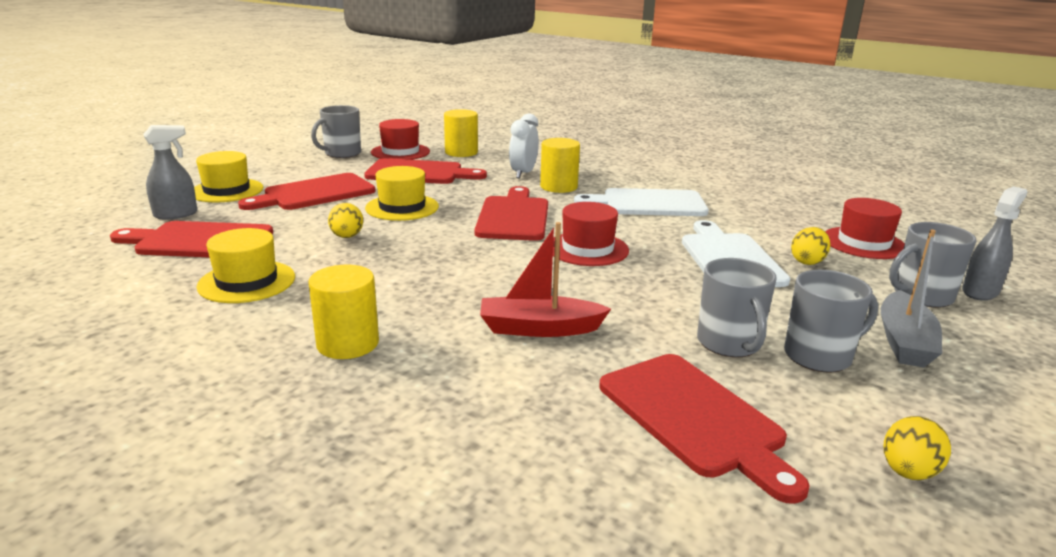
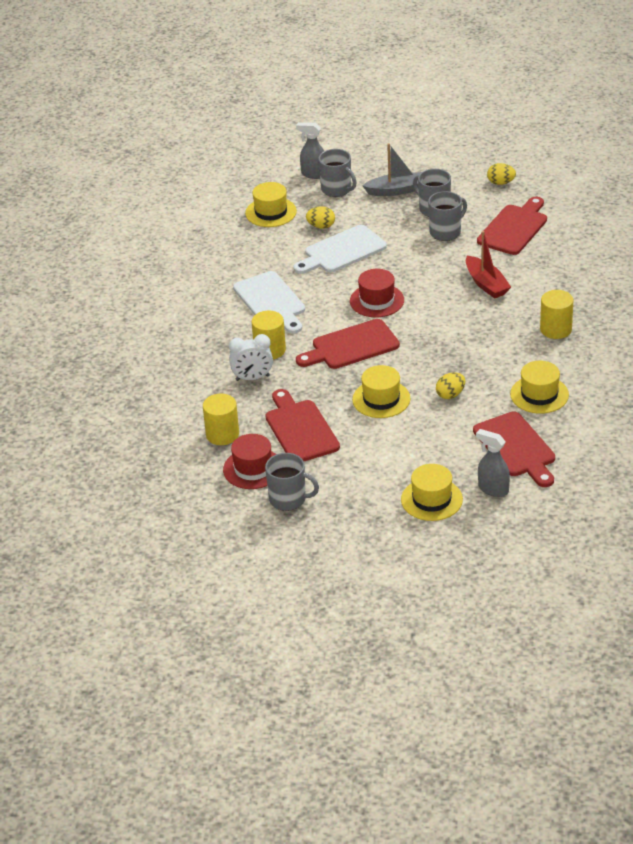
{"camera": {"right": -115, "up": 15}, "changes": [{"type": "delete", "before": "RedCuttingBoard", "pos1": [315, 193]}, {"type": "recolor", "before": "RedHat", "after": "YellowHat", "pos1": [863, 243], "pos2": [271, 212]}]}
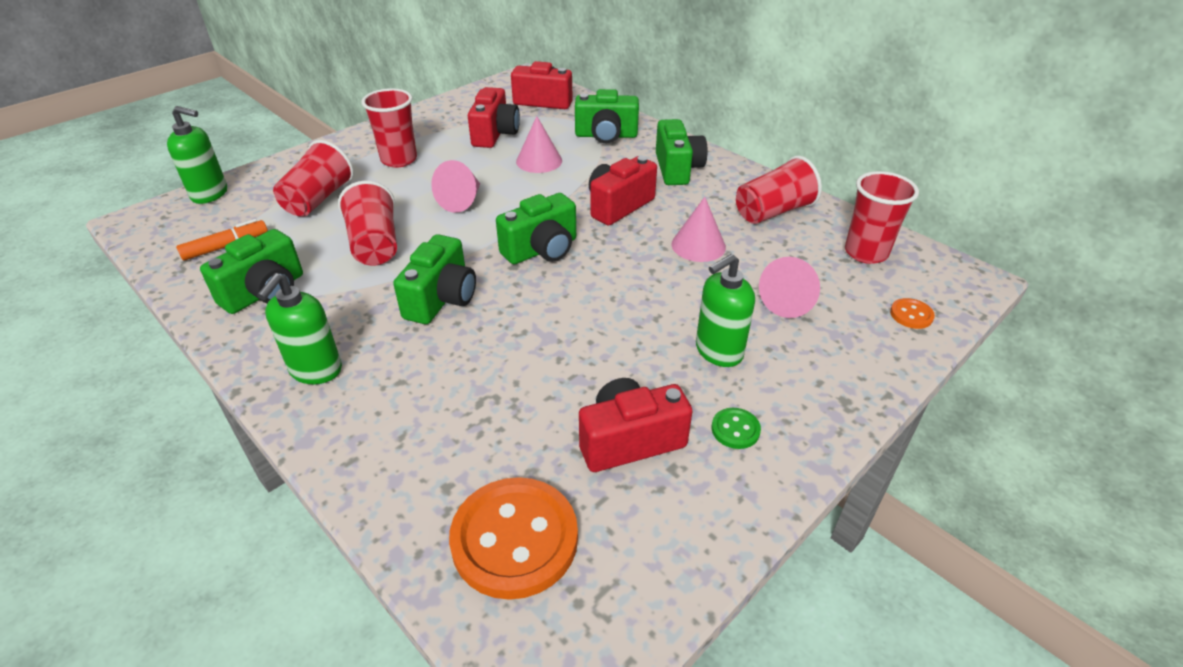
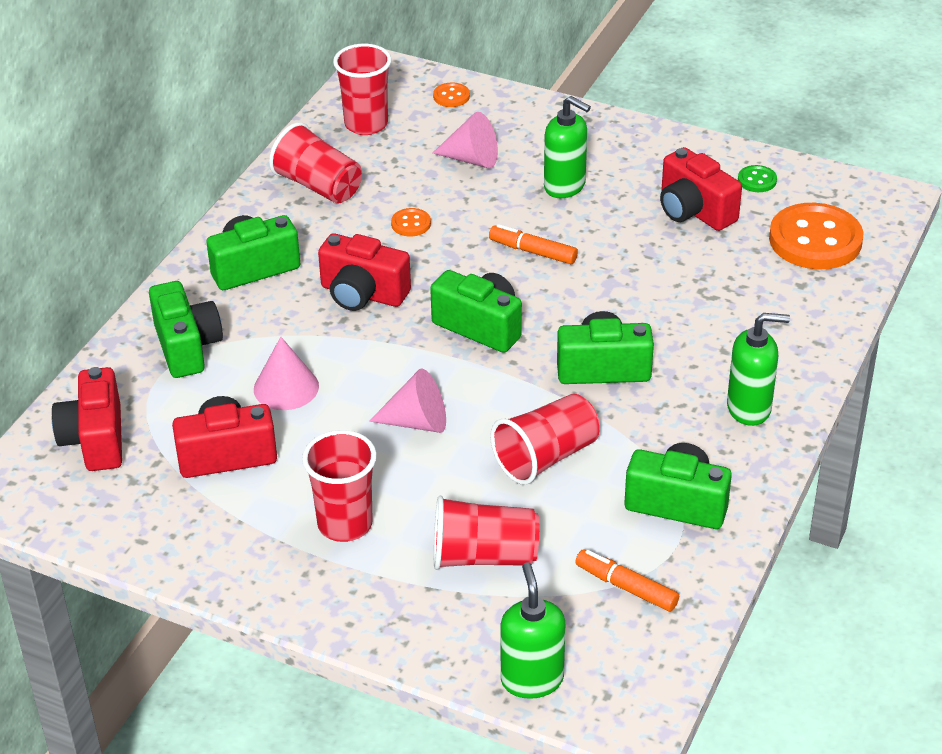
{"camera": {"right": -110, "up": 0}, "changes": [{"type": "replace", "before": "PinkCone", "after": "OrangeButton", "pos1": [698, 245], "pos2": [411, 224]}, {"type": "move", "before": "GreenButton", "pos1": [735, 429], "pos2": [757, 180]}, {"type": "insert", "after": "OrangeMarker", "pos2": [533, 251]}]}
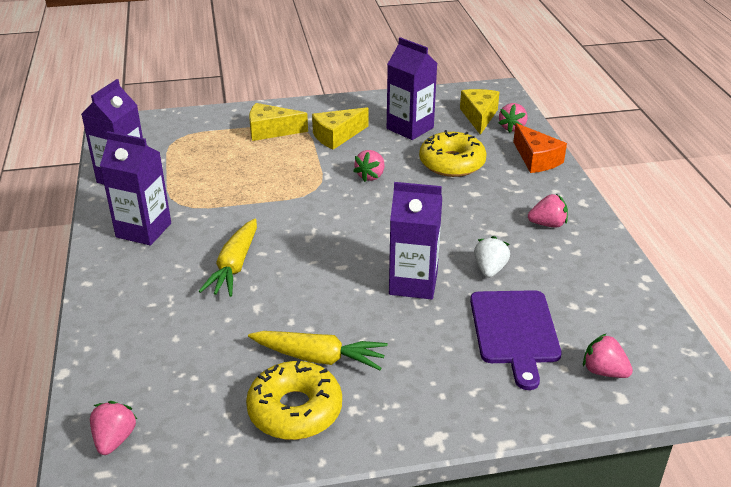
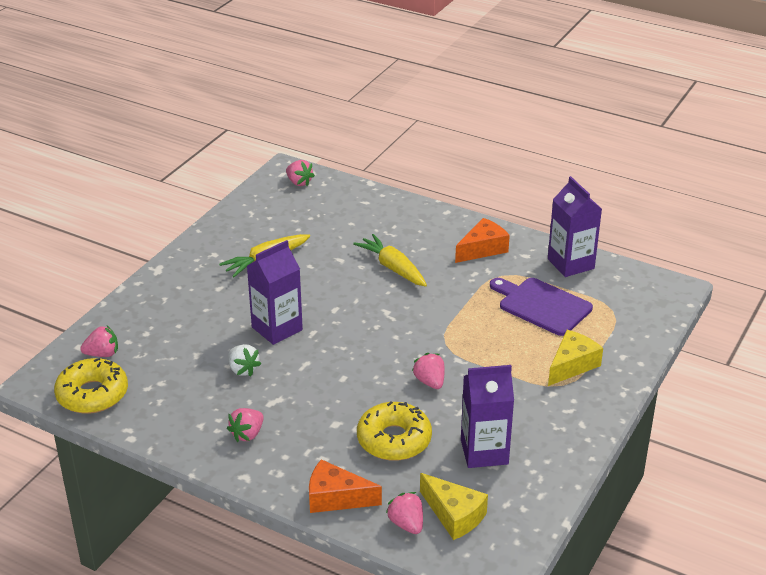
{"camera": {"right": 130, "up": 0}, "changes": [{"type": "replace", "before": "PurpleCarton", "after": "OrangeCheese", "pos1": [143, 230], "pos2": [482, 249]}, {"type": "move", "before": "YellowDonut", "pos1": [295, 410], "pos2": [92, 394]}, {"type": "delete", "before": "YellowCheese", "pos1": [337, 136]}, {"type": "move", "before": "PurpleCuttingBoard", "pos1": [514, 331], "pos2": [542, 305]}]}
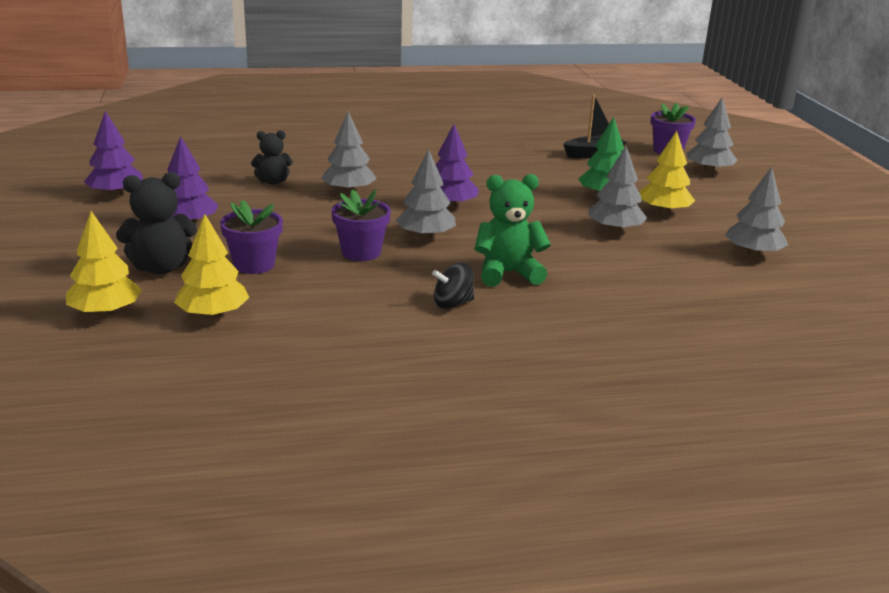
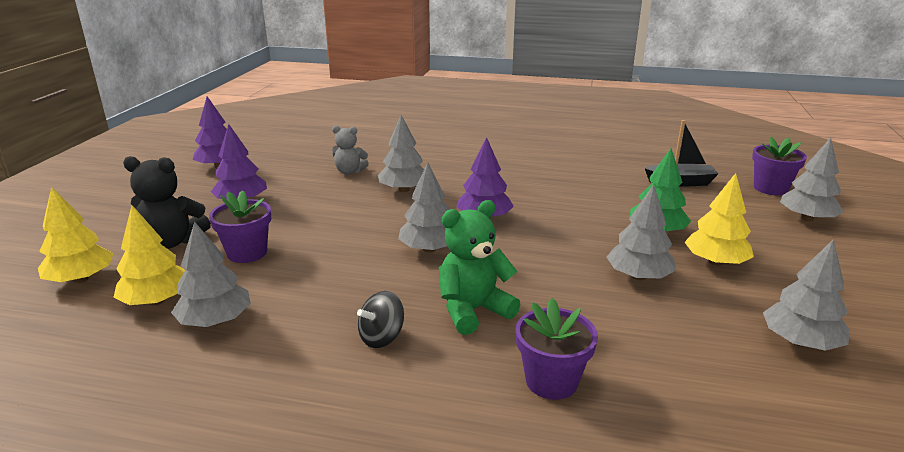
{"camera": {"right": 25, "up": 0}, "changes": [{"type": "recolor", "before": "BlackTeddyBear", "after": "GreyTeddyBear", "pos1": [273, 181], "pos2": [349, 171]}, {"type": "move", "before": "PurpleFlowerPot", "pos1": [361, 252], "pos2": [551, 381]}, {"type": "rotate", "before": "BlackSpinningTop", "pos1": [453, 303], "pos2": [382, 337], "turn": -45}, {"type": "rotate", "before": "GreenTeddyBear", "pos1": [508, 273], "pos2": [473, 310], "turn": -45}, {"type": "insert", "after": "GreyTree", "pos2": [215, 321]}]}
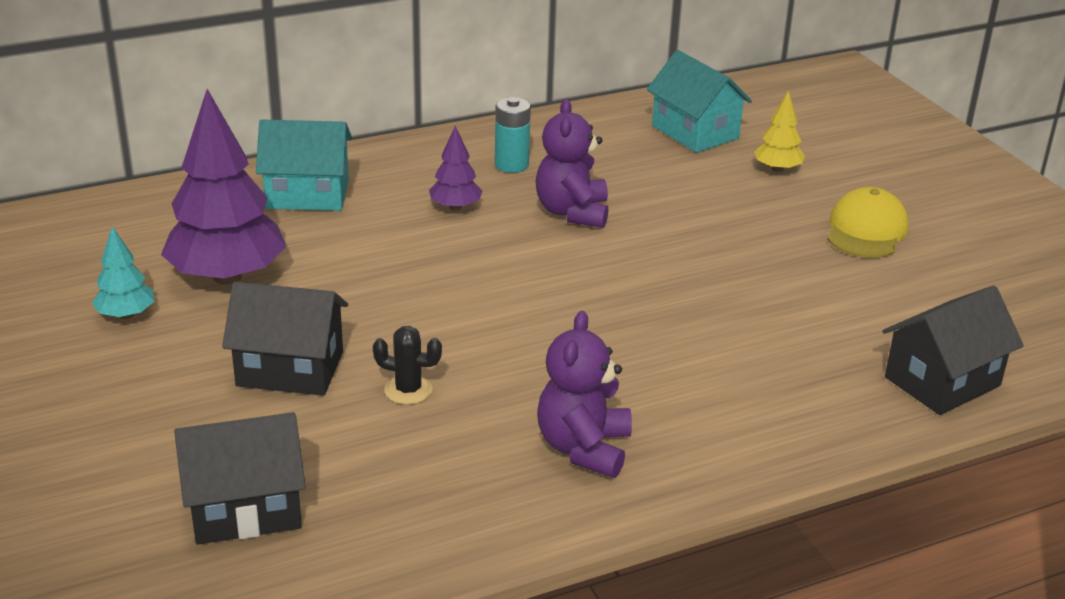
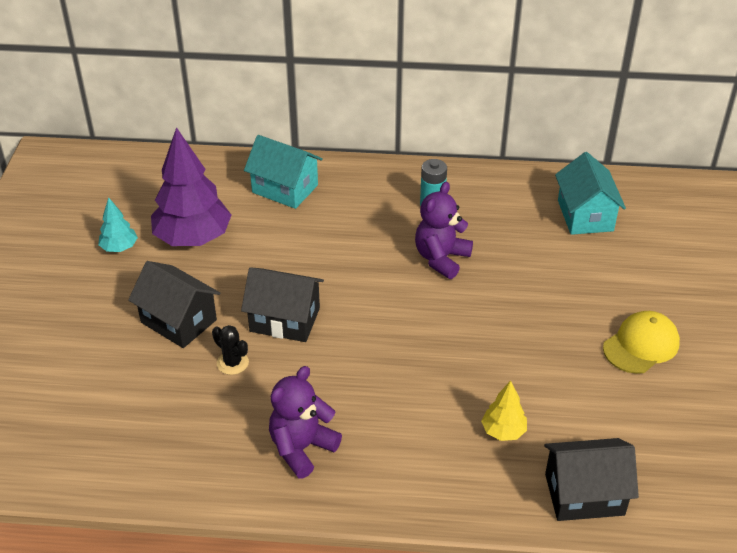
{"camera": {"right": 30, "up": 10}, "changes": [{"type": "move", "before": "BlackHouse", "pos1": [245, 508], "pos2": [285, 320]}, {"type": "delete", "before": "PurpleTree", "pos1": [455, 207]}, {"type": "move", "before": "YellowTree", "pos1": [777, 169], "pos2": [503, 431]}]}
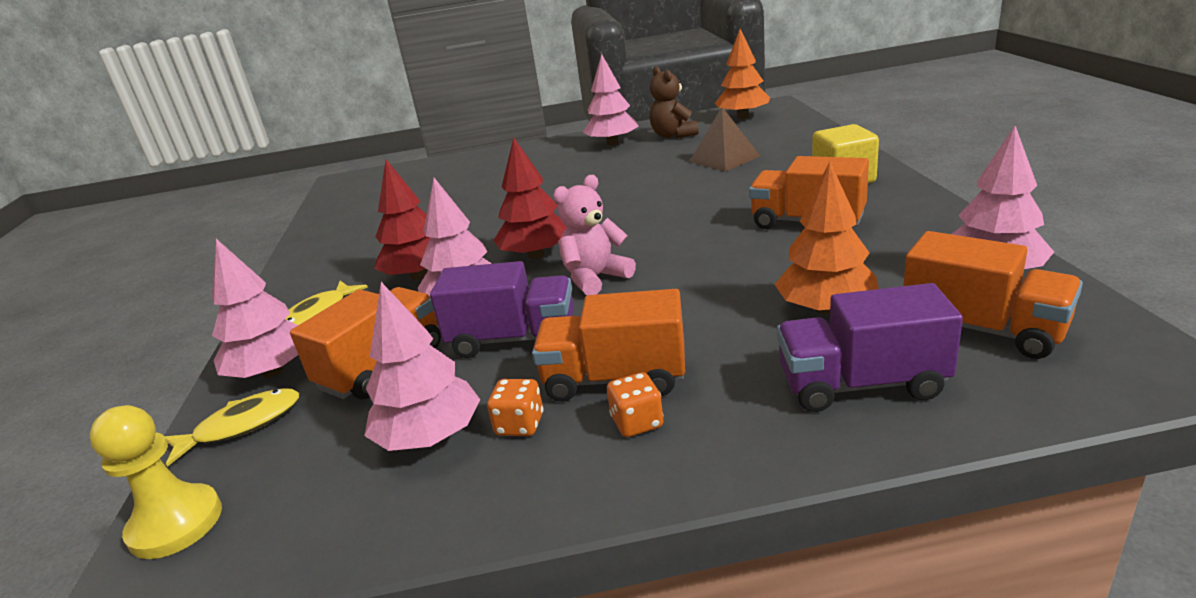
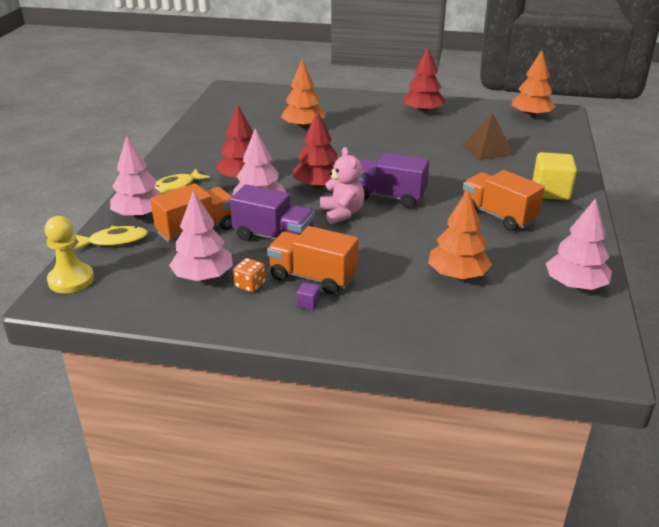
{"camera": {"right": 15, "up": 5}, "changes": [{"type": "rotate", "before": "PinkTeddyBear", "pos1": [595, 278], "pos2": [342, 213], "turn": 90}, {"type": "recolor", "before": "PinkTree", "after": "RedTree", "pos1": [612, 143], "pos2": [423, 112]}, {"type": "replace", "before": "OrangeDice", "after": "PurpleCube", "pos1": [637, 422], "pos2": [308, 303]}, {"type": "delete", "before": "BrownTeddyBear", "pos1": [673, 135]}, {"type": "move", "before": "PurpleTruck", "pos1": [861, 384], "pos2": [389, 197]}, {"type": "delete", "before": "OrangeTruck", "pos1": [982, 329]}, {"type": "insert", "after": "OrangeTree", "pos2": [303, 127]}]}
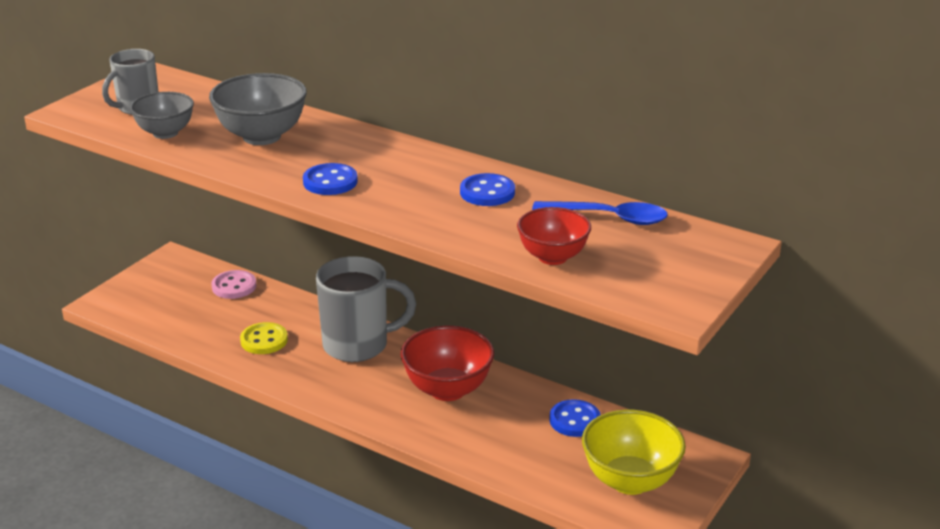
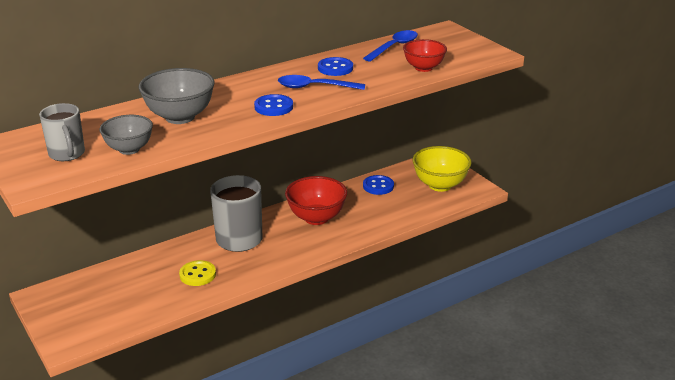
{"camera": {"right": -65, "up": 0}, "changes": [{"type": "delete", "before": "PinkButton", "pos1": [234, 286]}, {"type": "insert", "after": "BlueSpoon", "pos2": [315, 87]}]}
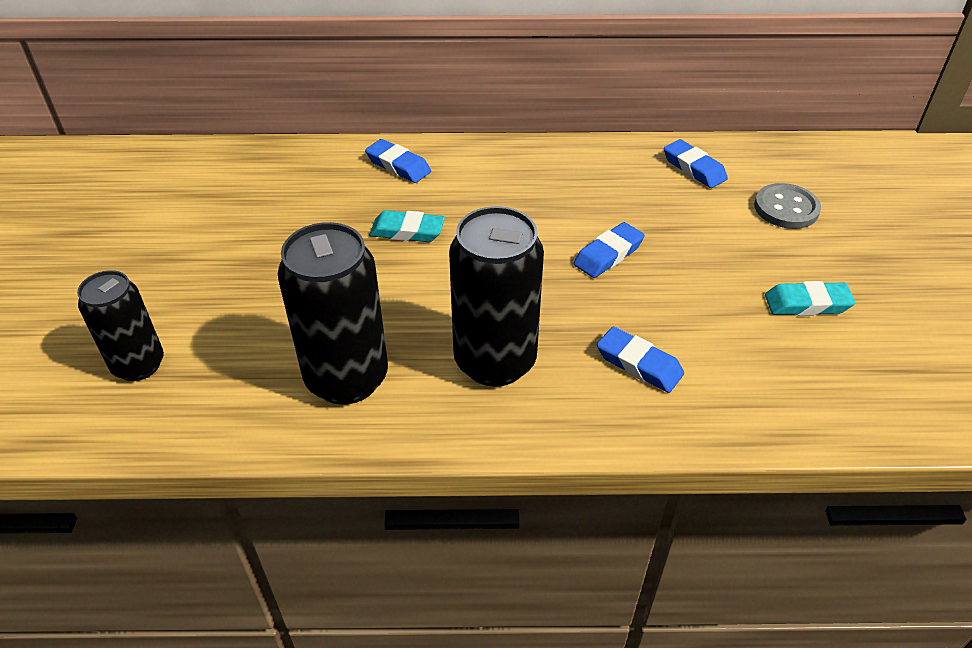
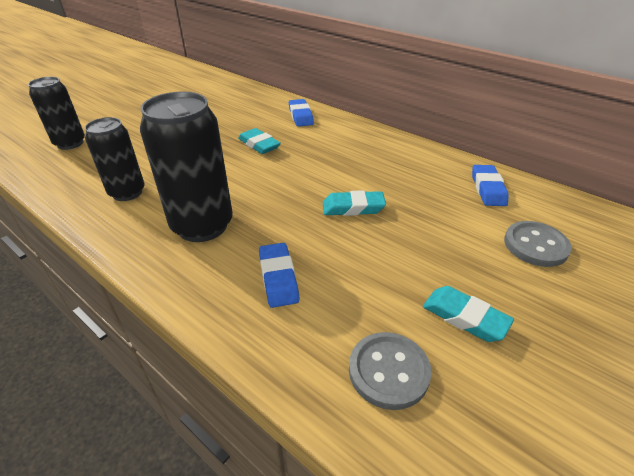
{"camera": {"right": 40, "up": -5}, "changes": [{"type": "resize", "before": "BlackCan", "pos1": [347, 378], "pos2": [127, 192], "scale": 0.64}, {"type": "recolor", "before": "BlueEraser", "after": "TurquoiseEraser", "pos1": [608, 254], "pos2": [353, 208]}, {"type": "insert", "after": "GreyButton", "pos2": [388, 371]}]}
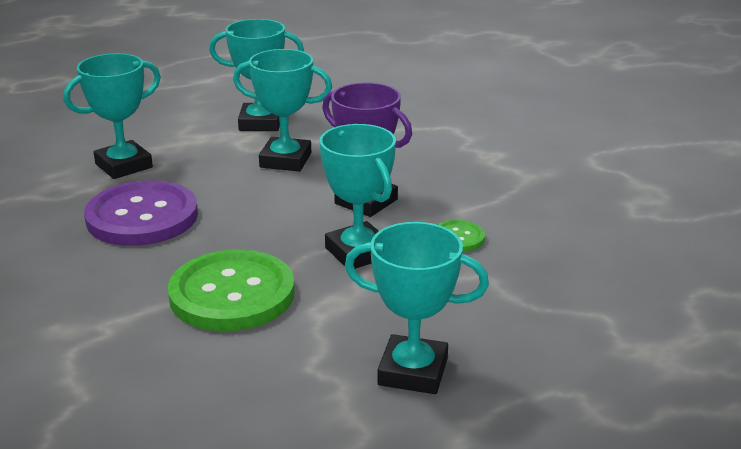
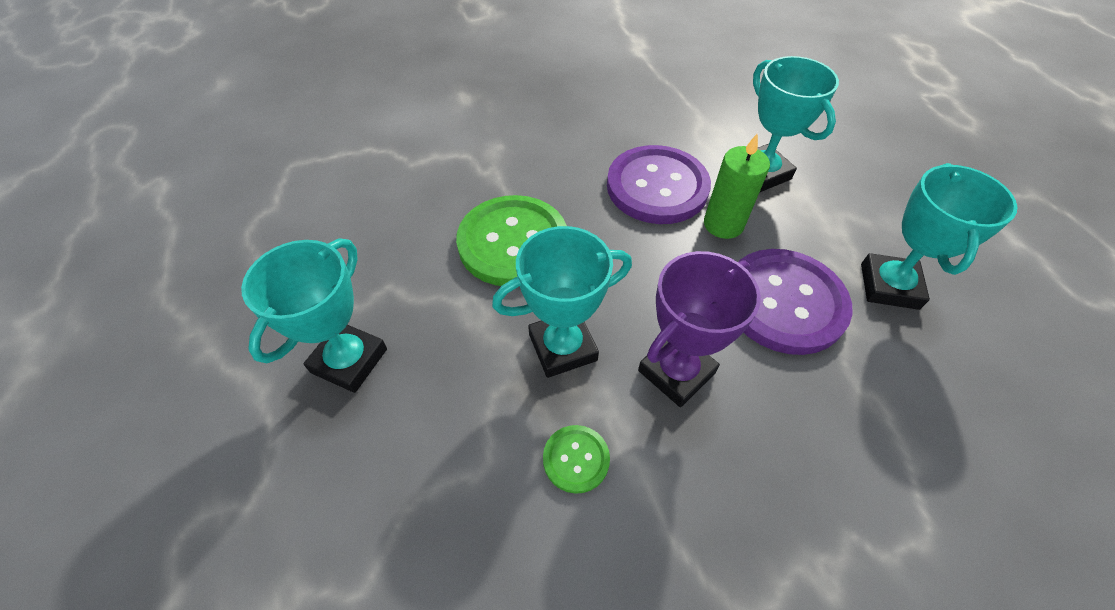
{"camera": {"right": 100, "up": 25}, "changes": [{"type": "replace", "before": "TurquoiseTrophy", "after": "PurpleButton", "pos1": [285, 160], "pos2": [784, 302]}, {"type": "insert", "after": "GreenCandle", "pos2": [723, 224]}]}
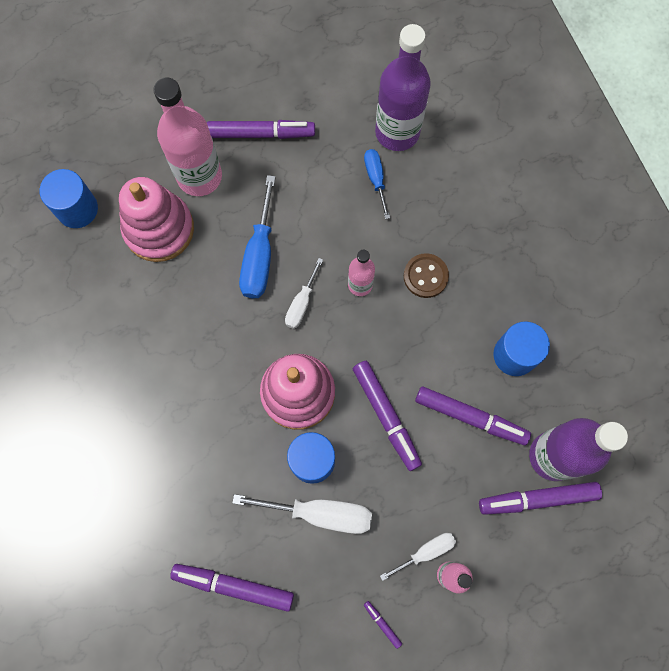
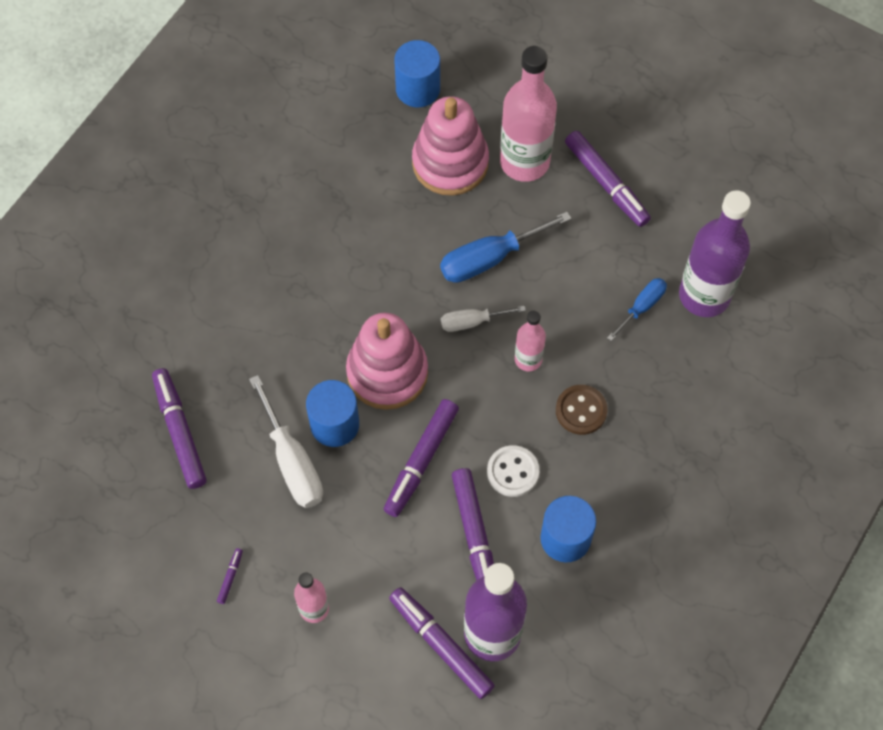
{"camera": {"right": 55, "up": -10}, "changes": [{"type": "delete", "before": "WhiteScrewdriver", "pos1": [426, 552]}, {"type": "insert", "after": "WhiteButton", "pos2": [513, 472]}]}
